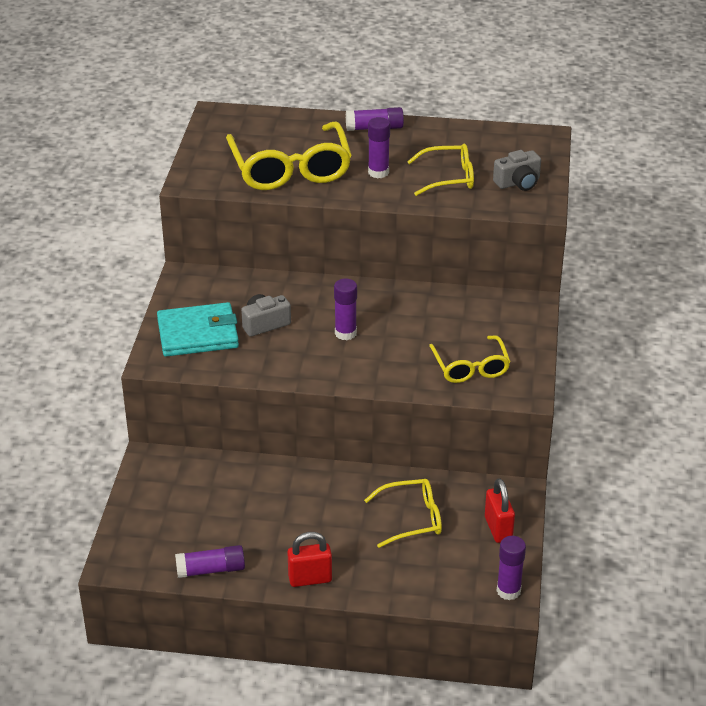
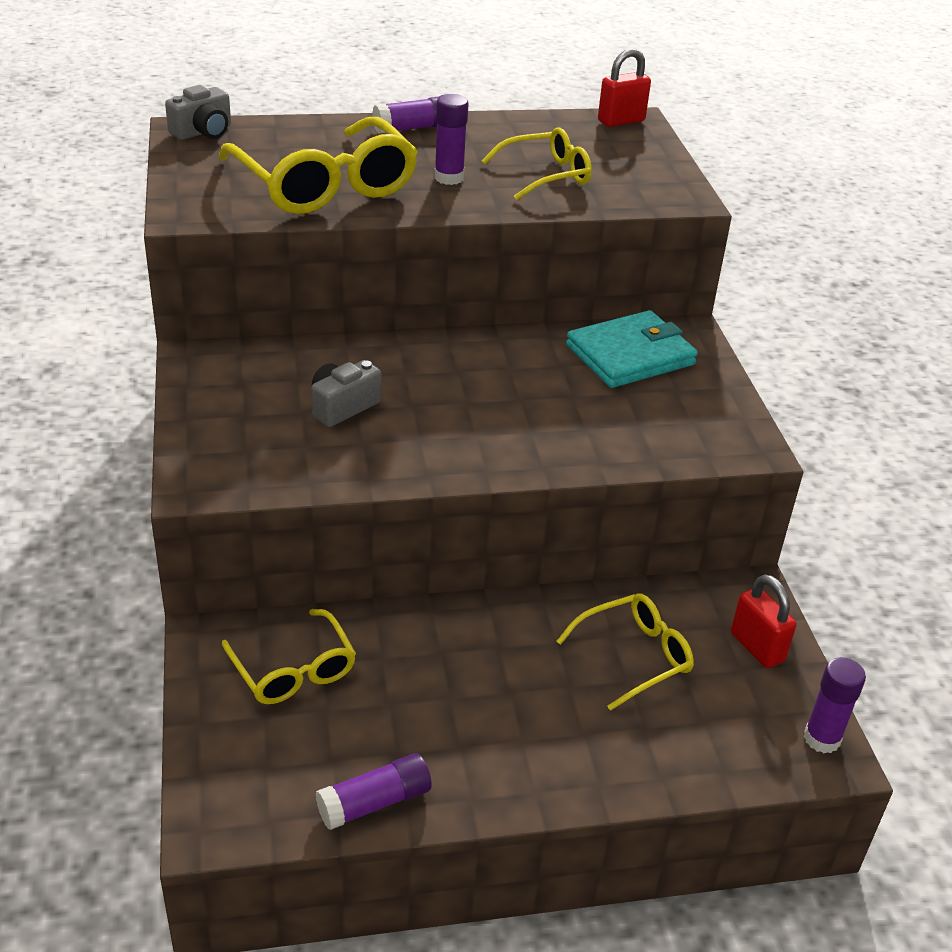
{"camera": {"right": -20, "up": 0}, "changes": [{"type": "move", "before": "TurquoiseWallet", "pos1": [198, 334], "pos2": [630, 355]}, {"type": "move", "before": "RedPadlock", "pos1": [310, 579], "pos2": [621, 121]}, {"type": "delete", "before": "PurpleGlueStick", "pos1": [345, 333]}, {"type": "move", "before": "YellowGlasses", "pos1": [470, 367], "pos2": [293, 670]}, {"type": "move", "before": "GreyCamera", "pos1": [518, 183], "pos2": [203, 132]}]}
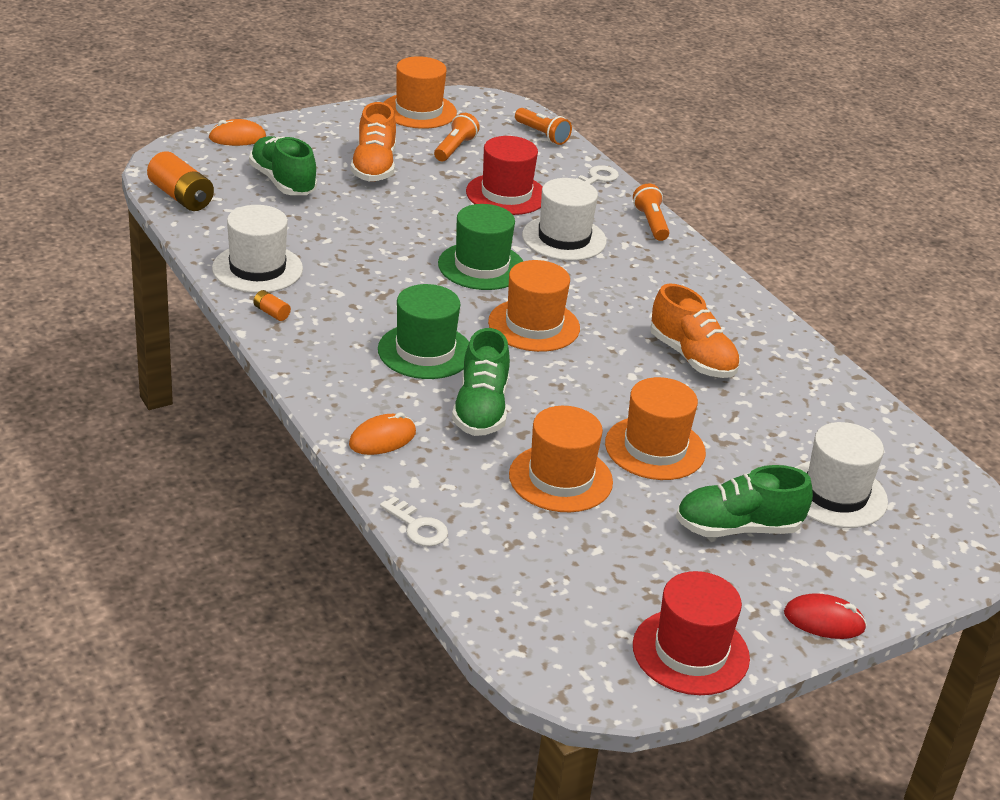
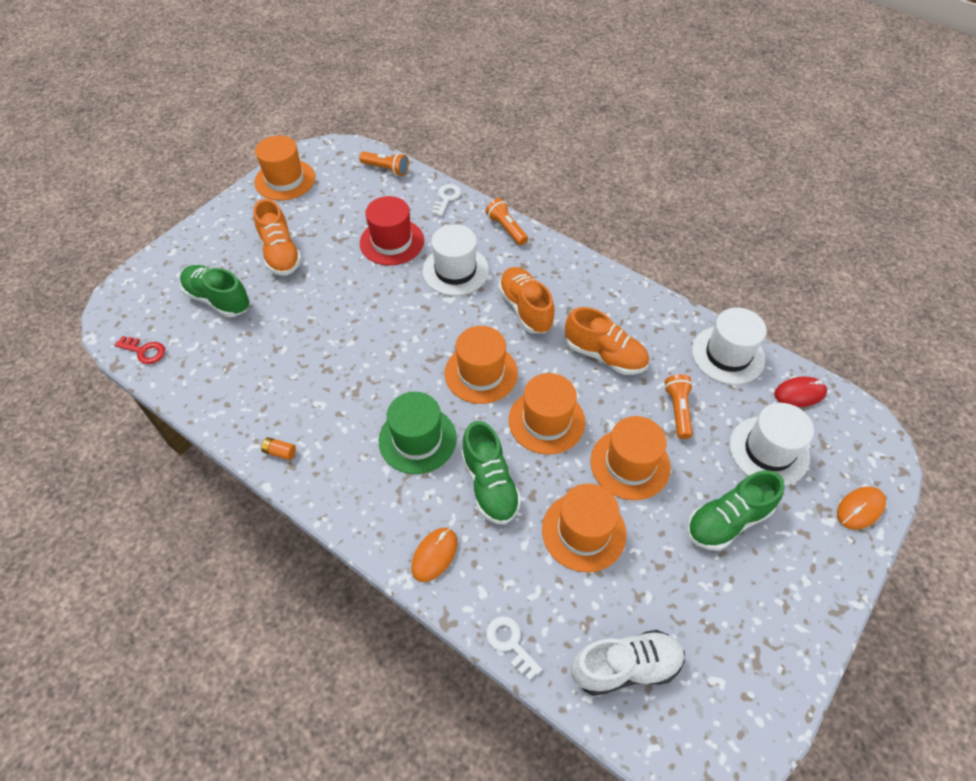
{"camera": {"right": -20, "up": 20}, "changes": [{"type": "replace", "before": "OrangeBattery", "after": "RedKey", "pos1": [181, 197], "pos2": [144, 351]}, {"type": "move", "before": "OrangeMouse", "pos1": [237, 138], "pos2": [860, 509]}, {"type": "move", "before": "WhiteHat", "pos1": [257, 269], "pos2": [728, 355]}, {"type": "rotate", "before": "WhiteKey", "pos1": [417, 527], "pos2": [510, 643], "turn": -150}, {"type": "move", "before": "OrangeFlashlight", "pos1": [455, 148], "pos2": [678, 410]}, {"type": "delete", "before": "GreenHat", "pos1": [481, 266]}, {"type": "delete", "before": "RedHat", "pos1": [690, 652]}, {"type": "move", "before": "RedMouse", "pos1": [824, 620], "pos2": [799, 393]}, {"type": "insert", "after": "OrangeShoe", "pos2": [525, 309]}, {"type": "insert", "after": "OrangeHat", "pos2": [546, 421]}, {"type": "insert", "after": "WhiteShoe", "pos2": [626, 667]}]}
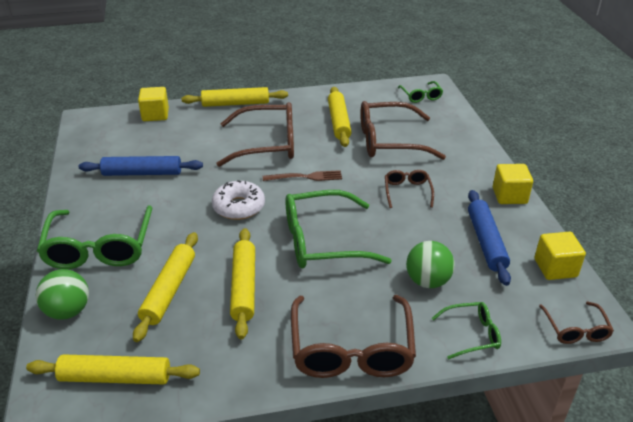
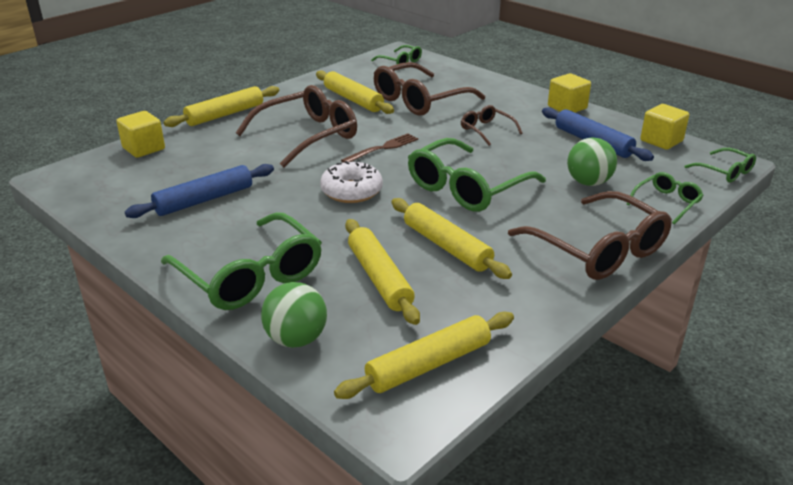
{"camera": {"right": -35, "up": -5}, "changes": [{"type": "recolor", "before": "BrownGlasses", "after": "GreenGlasses", "pos1": [575, 329], "pos2": [724, 171]}]}
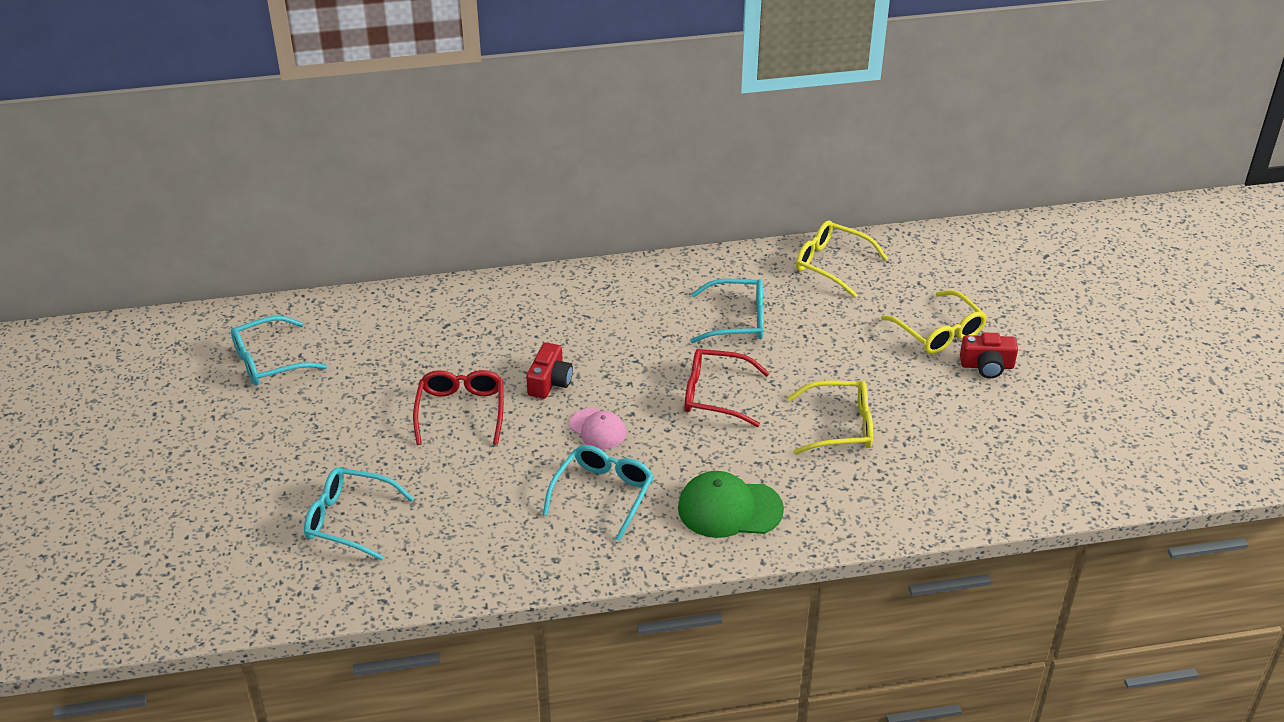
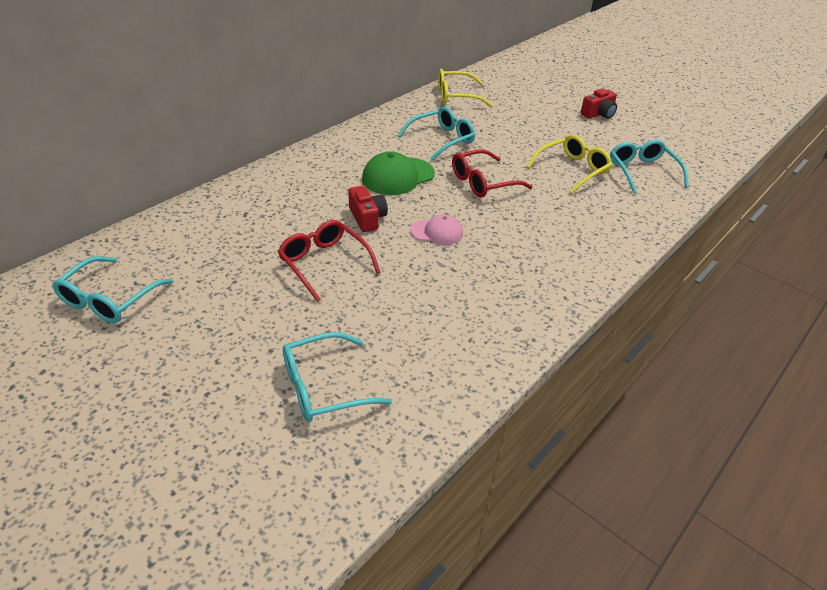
{"camera": {"right": -40, "up": 0}, "changes": [{"type": "move", "before": "TurquoiseGlasses", "pos1": [603, 494], "pos2": [642, 172]}, {"type": "move", "before": "GreenCap", "pos1": [729, 509], "pos2": [398, 176]}, {"type": "delete", "before": "YellowGlasses", "pos1": [939, 332]}]}
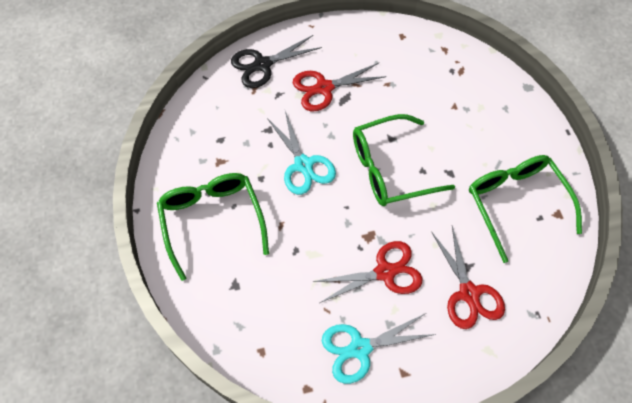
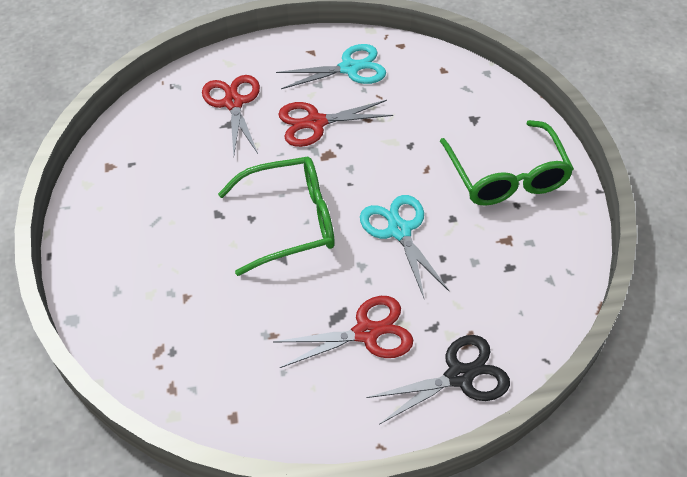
{"camera": {"right": -175, "up": -10}, "changes": [{"type": "delete", "before": "GreenGlasses", "pos1": [516, 203]}]}
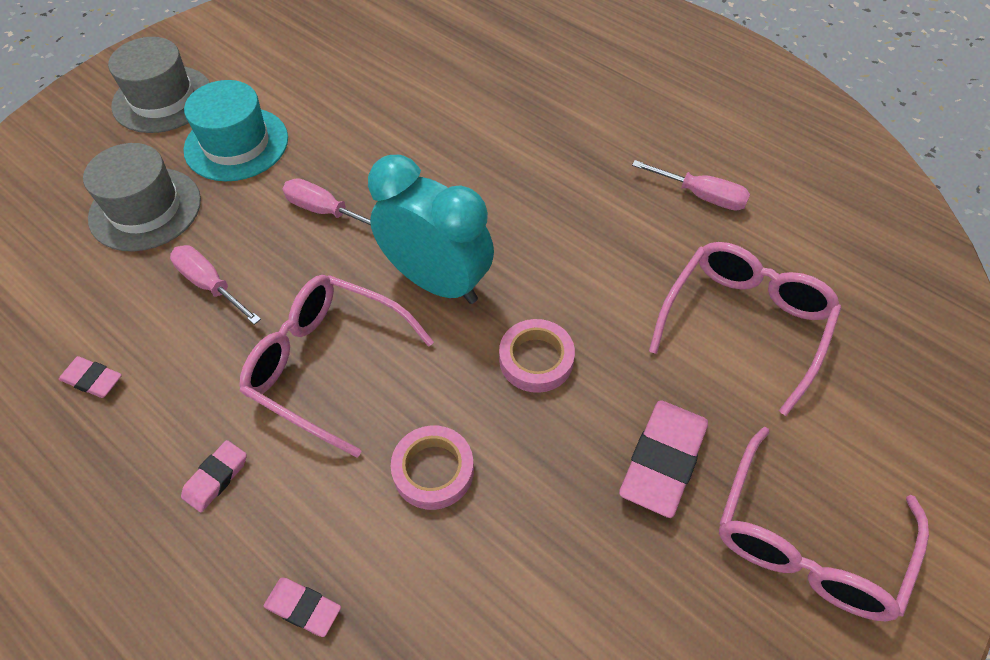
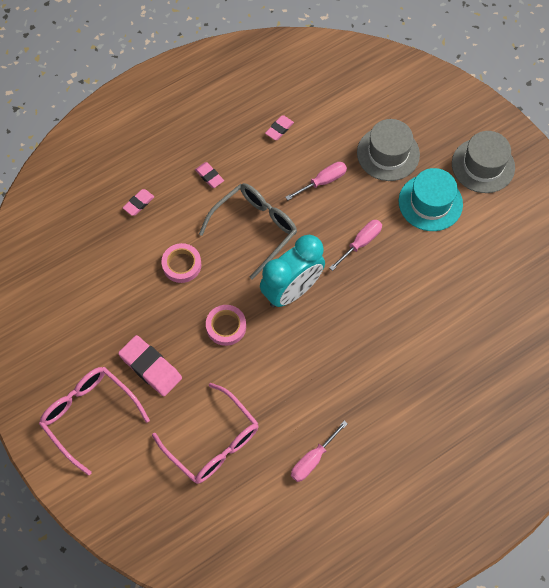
{"camera": {"right": 105, "up": 10}, "changes": [{"type": "recolor", "before": "PinkGlasses", "after": "GreyGlasses", "pos1": [326, 365], "pos2": [255, 229]}]}
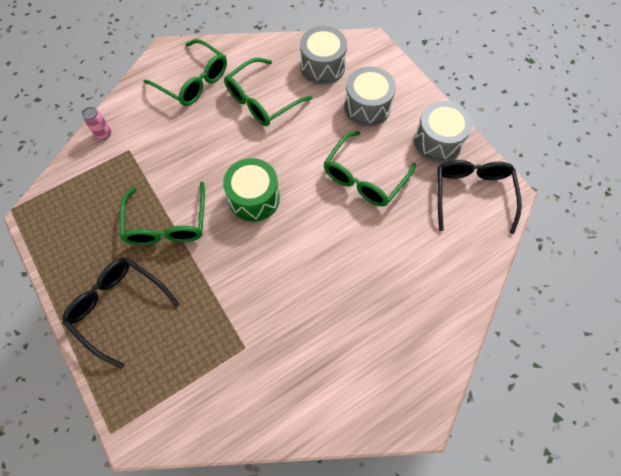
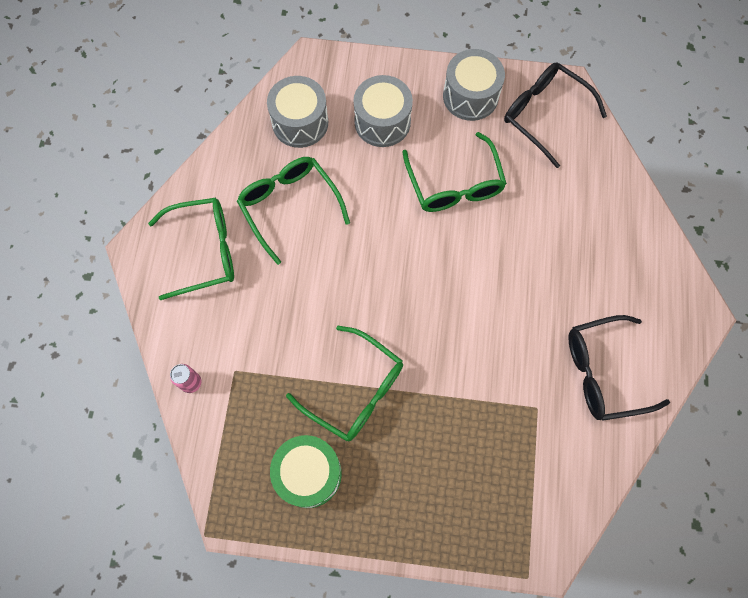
{"camera": {"right": -50, "up": 5}, "changes": [{"type": "move", "before": "BlackGlasses", "pos1": [118, 307], "pos2": [603, 372]}, {"type": "move", "before": "GreenDrum", "pos1": [254, 198], "pos2": [308, 473]}, {"type": "rotate", "before": "GreenGlasses", "pos1": [261, 101], "pos2": [289, 206], "turn": 150}]}
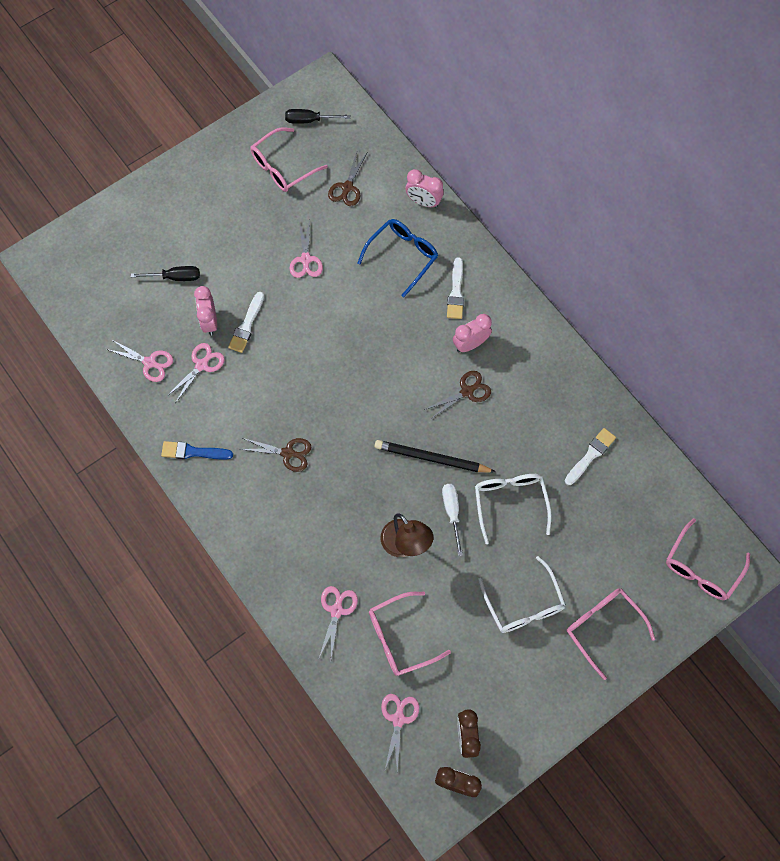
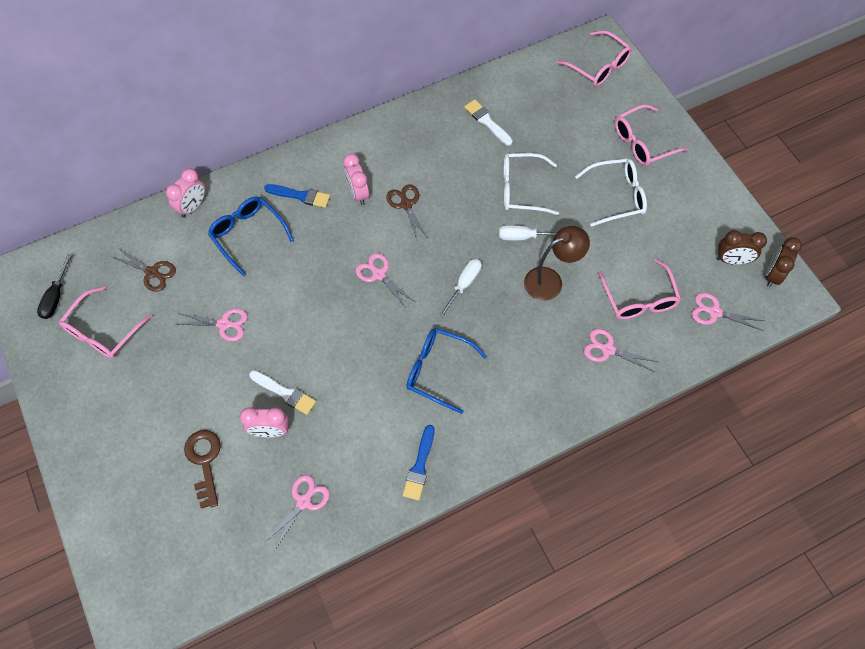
{"camera": {"right": -80, "up": -5}, "changes": [{"type": "replace", "before": "BlackScrewdriver", "after": "BrownKey", "pos1": [175, 277], "pos2": [204, 462]}, {"type": "move", "before": "PinkScissors", "pos1": [202, 364], "pos2": [378, 274]}, {"type": "replace", "before": "BrownScissors", "after": "BlueGlasses", "pos1": [288, 453], "pos2": [439, 371]}, {"type": "rotate", "before": "PinkGlasses", "pos1": [283, 166], "pos2": [104, 330], "turn": 60}, {"type": "delete", "before": "BlackPencil", "pos1": [431, 458]}, {"type": "recolor", "before": "WhiteBrush", "after": "BlueBrush", "pos1": [456, 292], "pos2": [300, 196]}, {"type": "insert", "after": "WhiteScrewdriver", "pos2": [464, 284]}]}
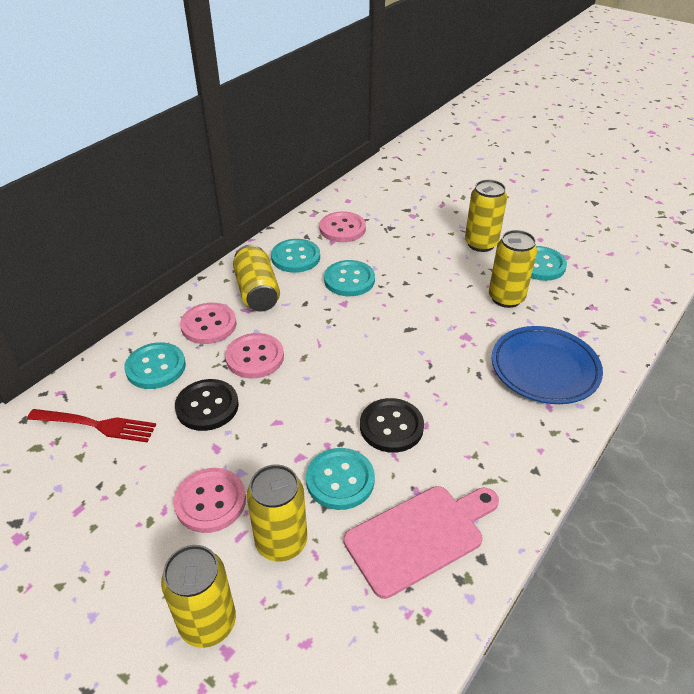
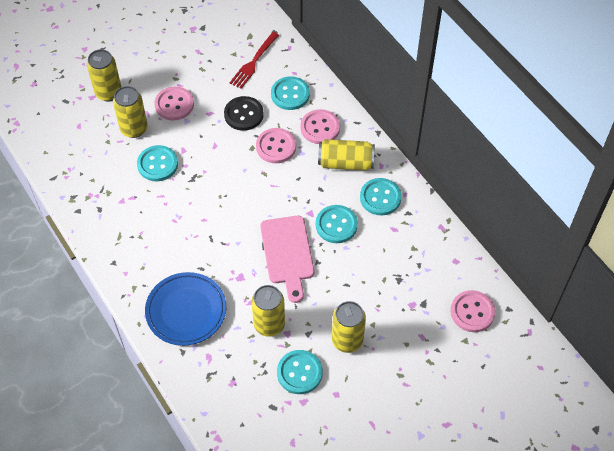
{"camera": {"right": 110, "up": 15}, "changes": [{"type": "move", "before": "PinkButton", "pos1": [342, 229], "pos2": [472, 312]}, {"type": "move", "before": "PinkCuttingBoard", "pos1": [419, 537], "pos2": [287, 253]}, {"type": "delete", "before": "BlackButton", "pos1": [391, 427]}]}
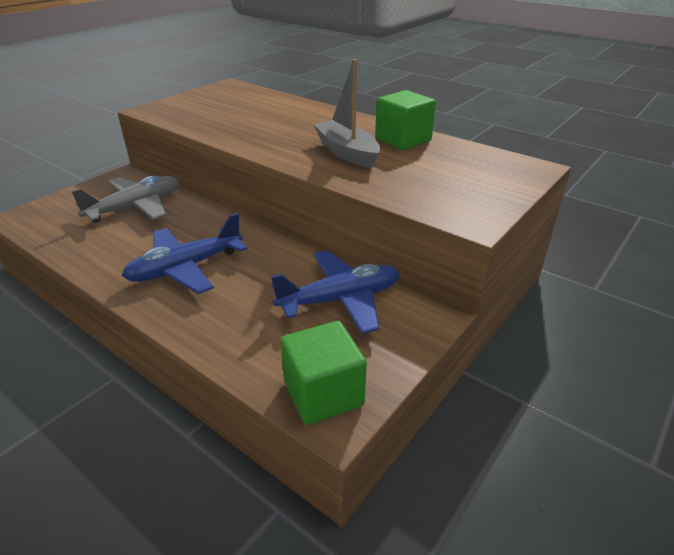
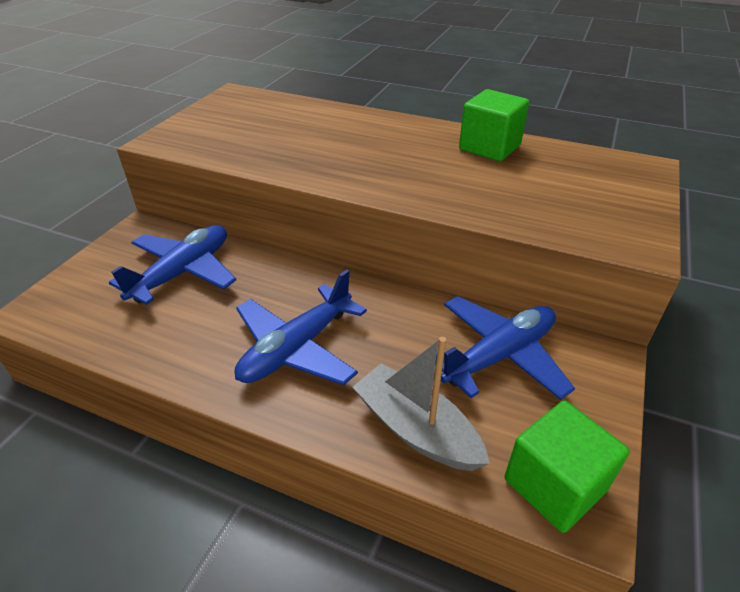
{"camera": {"right": -15, "up": 5}, "changes": [{"type": "recolor", "before": "GreyPlane", "after": "BluePlane", "pos1": [136, 207], "pos2": [183, 272]}, {"type": "move", "before": "GreyBoat", "pos1": [347, 153], "pos2": [416, 429]}]}
